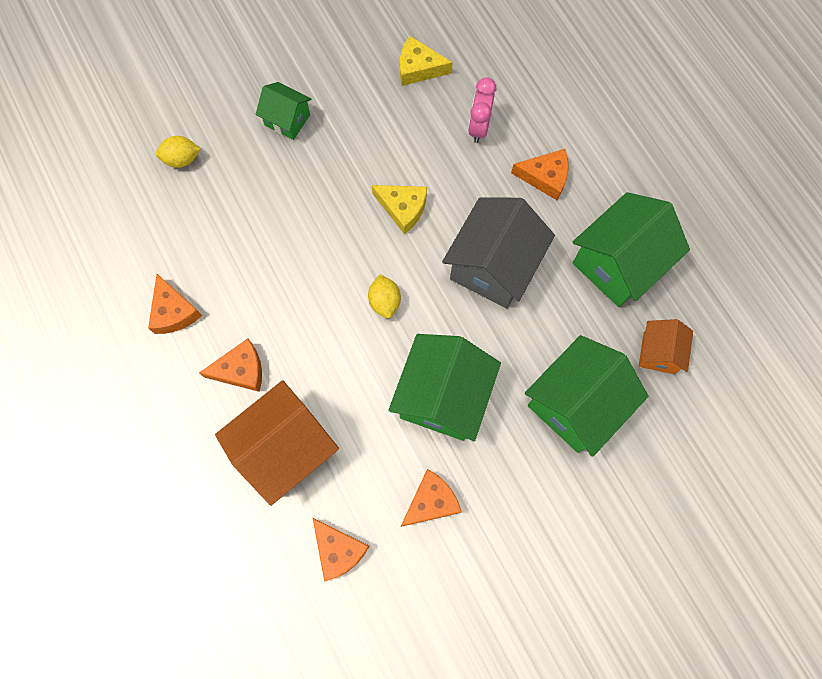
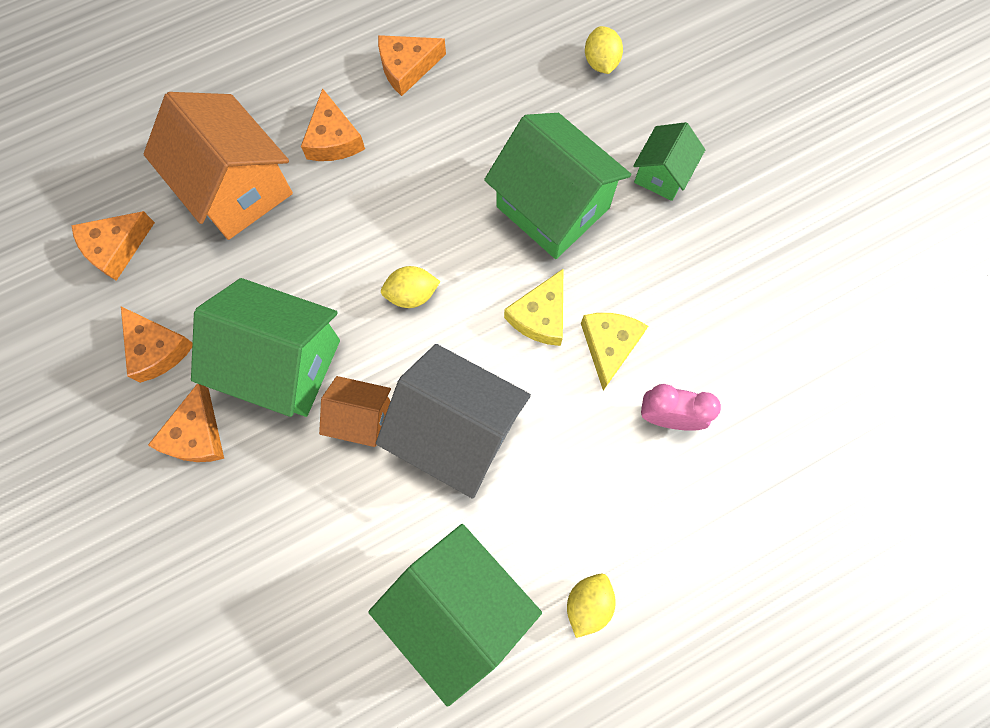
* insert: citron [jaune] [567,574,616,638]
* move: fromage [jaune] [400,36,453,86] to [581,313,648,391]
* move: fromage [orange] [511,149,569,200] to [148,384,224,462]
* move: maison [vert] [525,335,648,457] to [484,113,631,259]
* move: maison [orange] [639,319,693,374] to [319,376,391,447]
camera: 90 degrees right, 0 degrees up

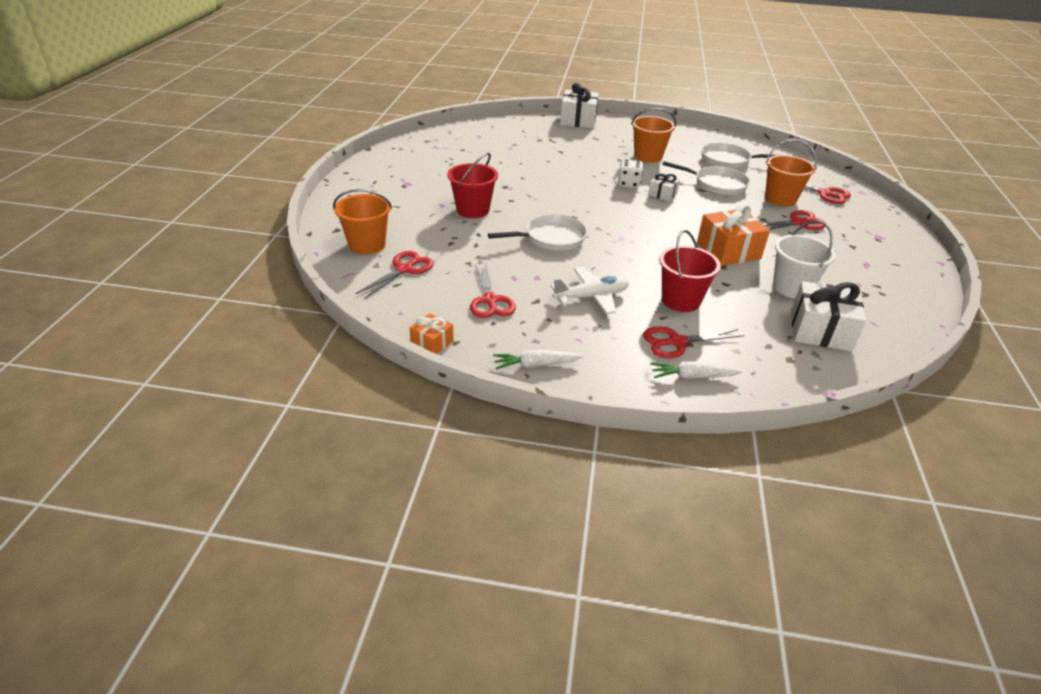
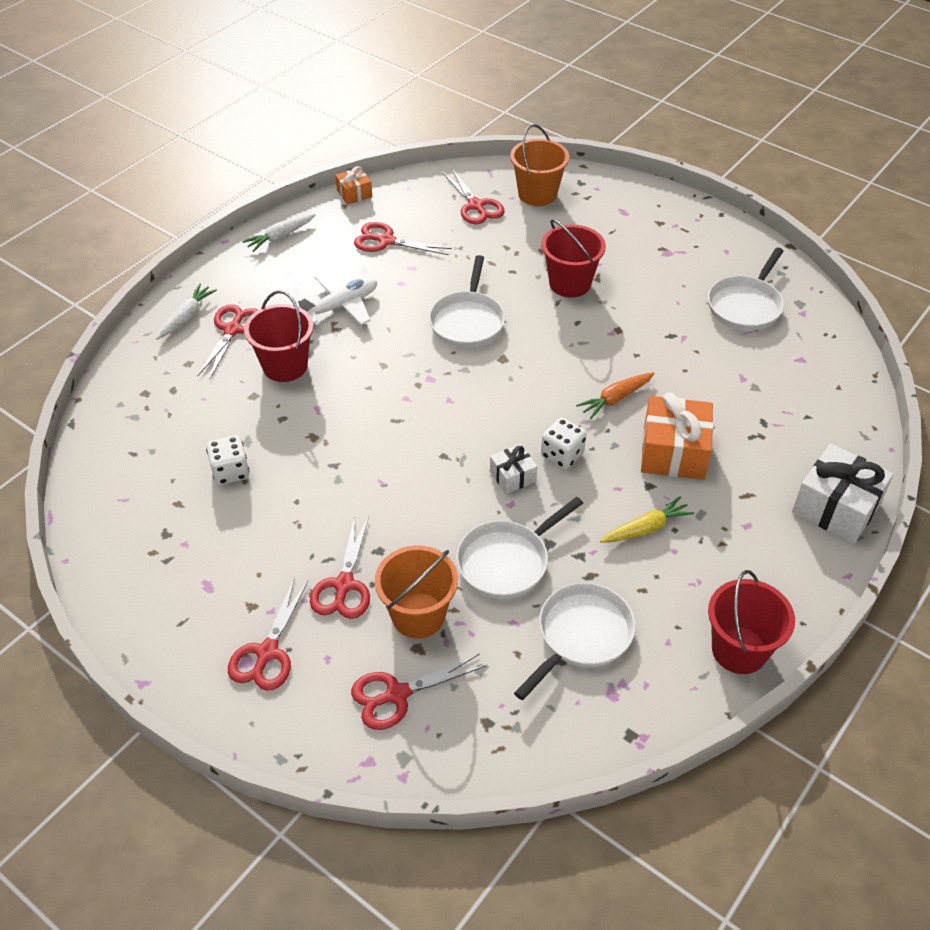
* delete: cadeau [blanc] [791,281,866,351]
* insert: ciseaux [rouge] [228,577,309,691]
* insert: carotte [orange] [576,372,655,419]
* insert: poêle [blanc] [708,247,784,331]
* insert: seau [rouge] [708,570,795,674]
* move: cadeau [orange] [697,204,770,266] to [641,392,713,480]
* replace: seau [orange] [631,108,676,162] to carotte [jaune] [600,496,694,543]
* replace: seau [blanc] [773,220,836,298] to dé [blanc] [206,436,249,485]
* rotate: carotte [blanc] [493,349,584,370] = [242,214,316,252] 150 degrees counterclockwise
* rotate: avion [blanc] [551,267,629,314] = [296,273,377,325] 135 degrees counterclockwise
camera: 120 degrees right, 10 degrees up

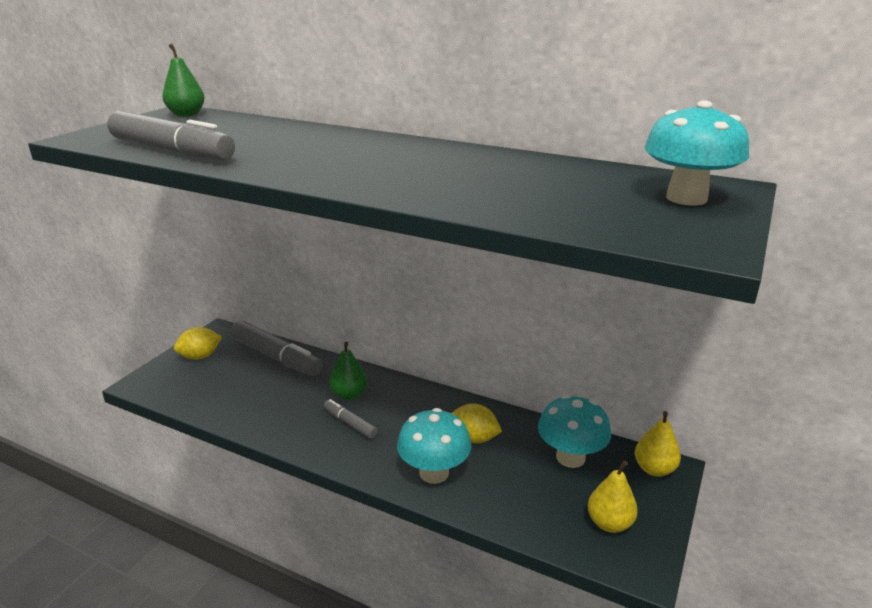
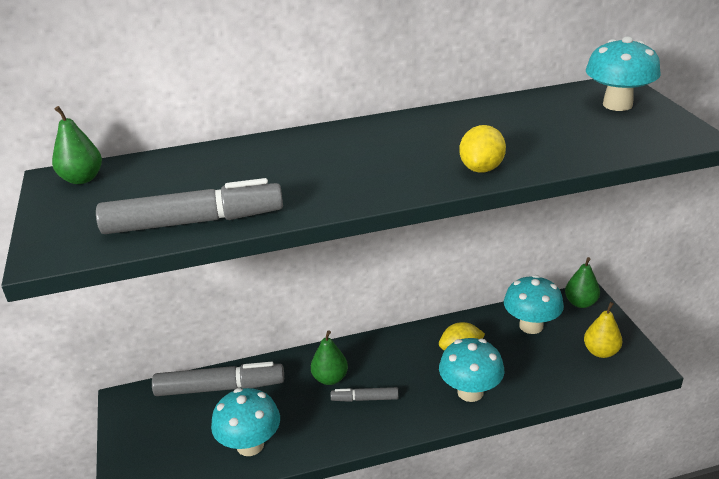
* insert: champignon [turquoise] [211,388,280,456]
* move: citron [jaune] [174,327,222,360] to [459,125,506,173]
* recolor: poire [jaune] [635,411,681,477] to poire [vert] [565,257,600,308]
camera: 40 degrees left, 5 degrees up

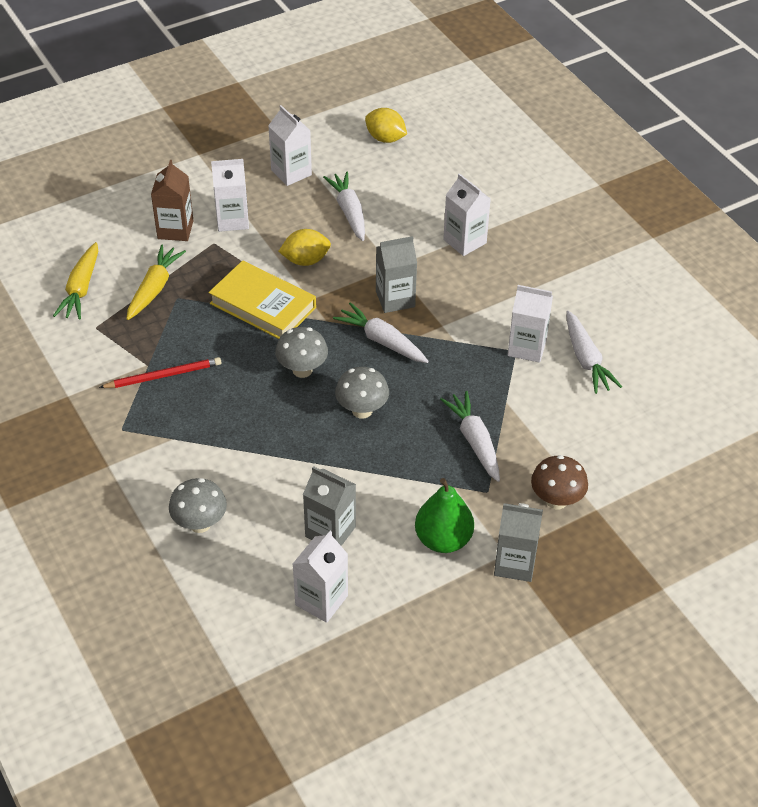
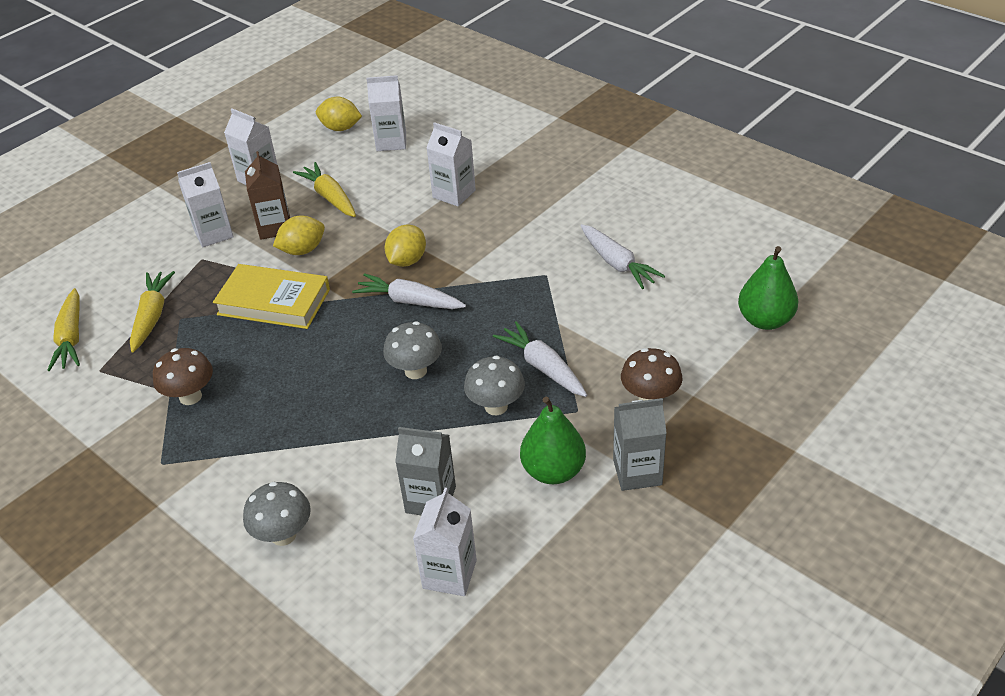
* insert: poire [vert] [738,246,799,330]
* move: brique de lait [marron] [151,160,194,241] to [245,151,290,240]
* move: champignon [gris] [275,327,328,378] to [464,356,525,415]
* move: brique de lait [blanc] [508,285,553,363] to [366,75,406,151]
* replace: crayon [rouge] [99,357,221,388] to champignon [marron] [153,348,213,405]
* replace: brique de lait [gris] [376,236,417,313] to citron [jaune] [384,225,426,267]
* recolor: carotte [blanc] [323,172,365,241] to carotte [jaune] [293,162,356,217]
camera: 15 degrees left, 5 degrees down

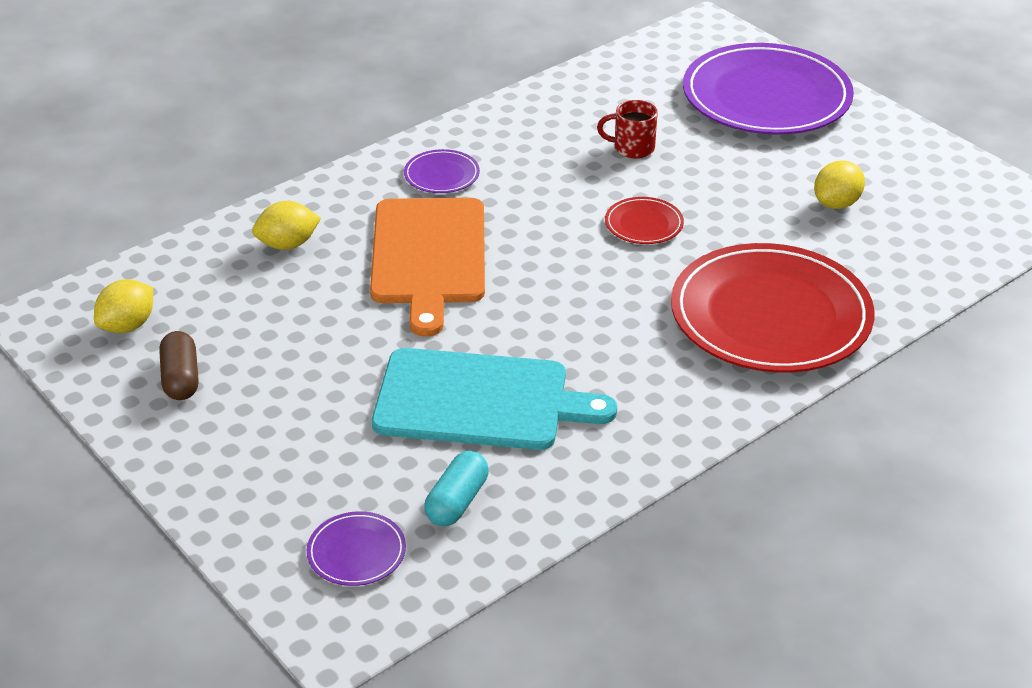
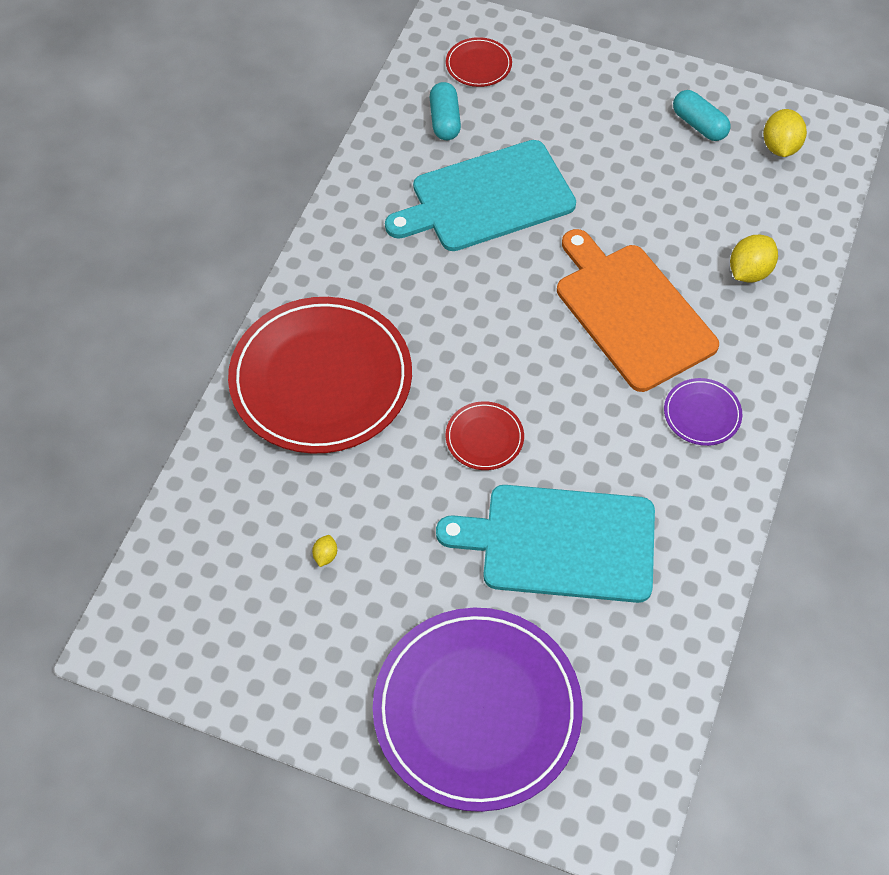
* replace: tasse [rouge] [597,100,658,158] to planche à découper [turquoise] [436,485,655,603]
* recolor: gélule [marron] [159,331,199,400] to gélule [turquoise] [673,90,731,141]
* recolor: assiette [violet] [307,511,406,586] to assiette [rouge] [446,37,512,87]
* resize: citron [jaune] [814,161,865,209] = [312,535,337,567] x0.50
camera: 150 degrees right, 20 degrees up

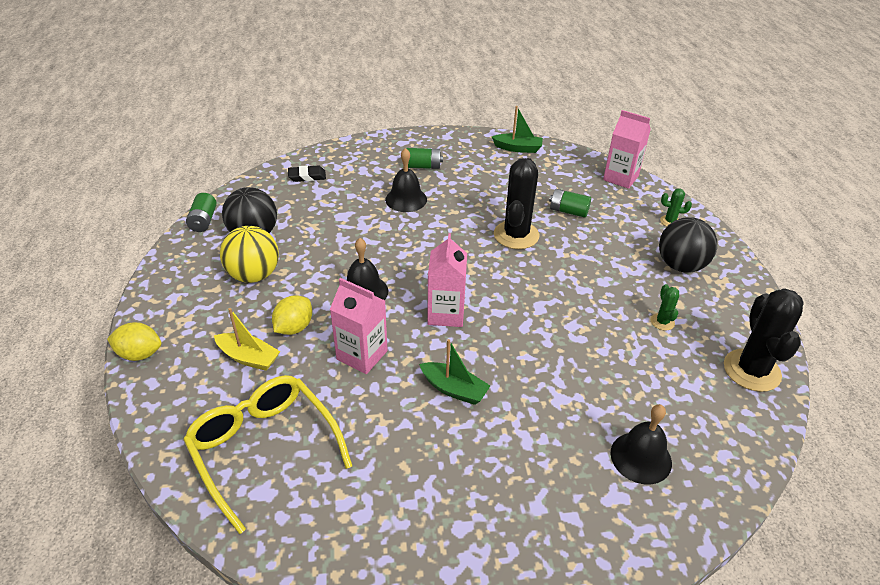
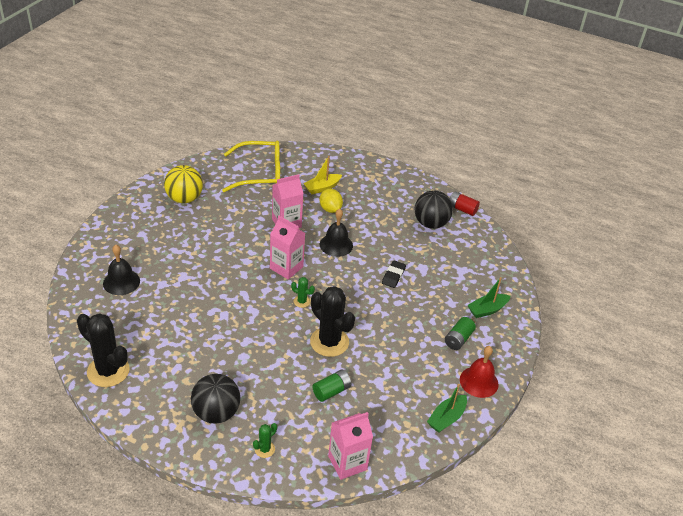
* delete: citron [jaune] [107,322,161,361]
* delete: cloche [noir] [385,148,427,212]
* insert: cloche [rouge] [460,346,498,398]
* move: balle [jaune] [220,226,279,283] to [164,165,203,203]
* move: gomme [noir] [288,165,326,182] to [382,260,406,288]
* move: bateau [vert] [419,339,490,405] to [467,277,510,318]
* move: cactus [vert] [651,284,679,331] to [291,277,315,308]
* recolor: pile [vert] [186,193,217,232] to pile [rouge] [449,192,480,216]
camera: 120 degrees right, 0 degrees up

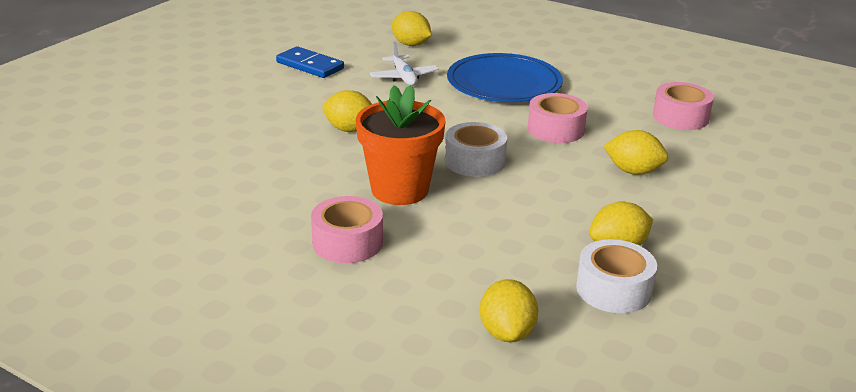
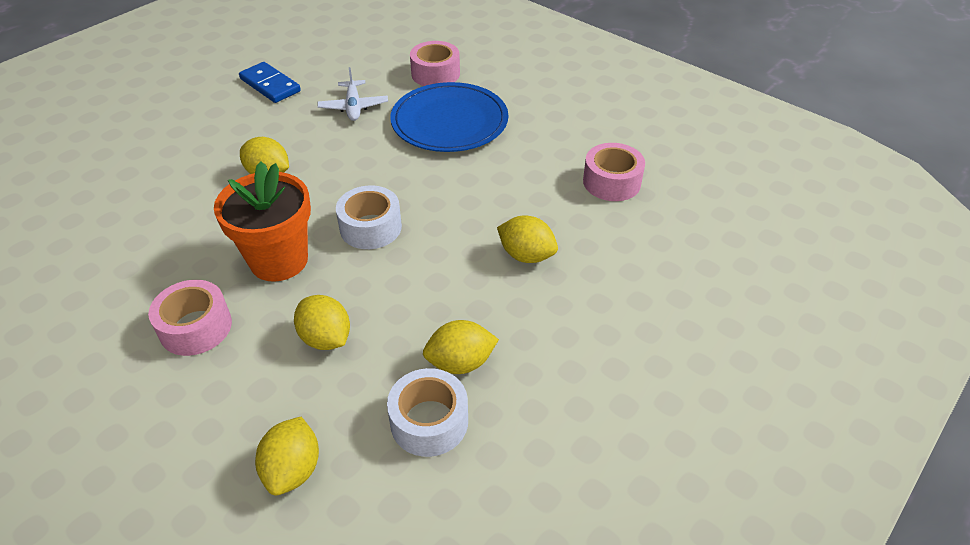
* move: citron [jaune] [392,11,432,46] to [294,295,350,350]
* move: ruban adhésif [rose] [528,93,587,143] to [410,41,460,86]
camera: 10 degrees right, 15 degrees up

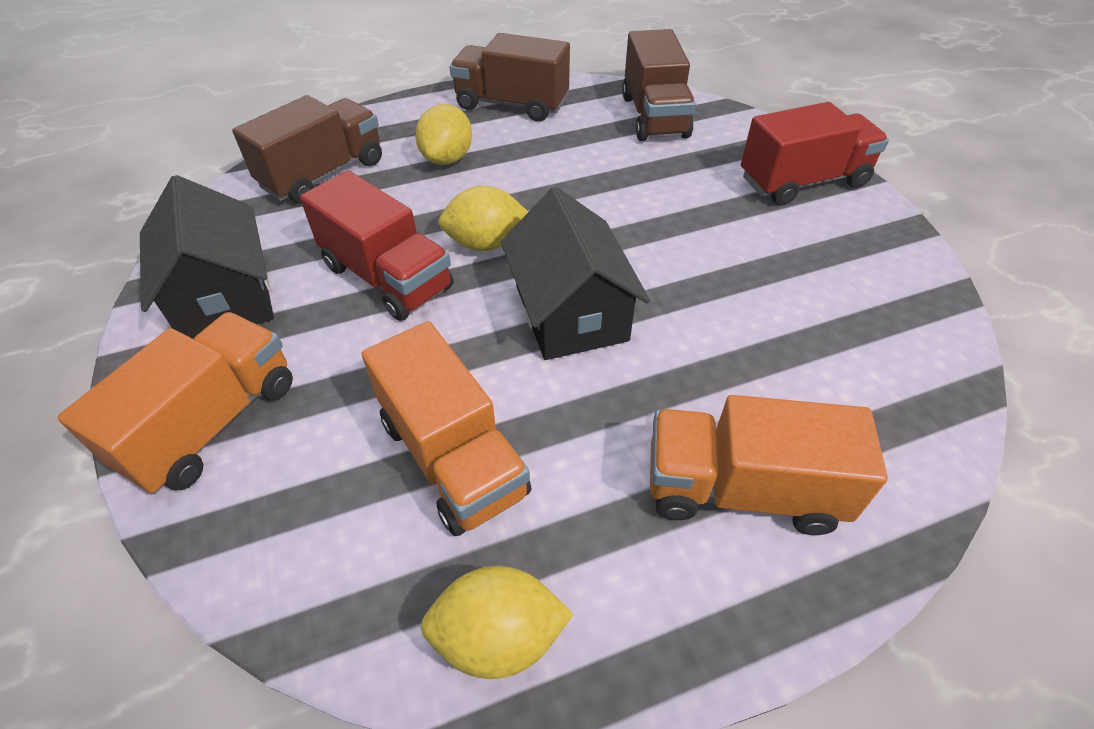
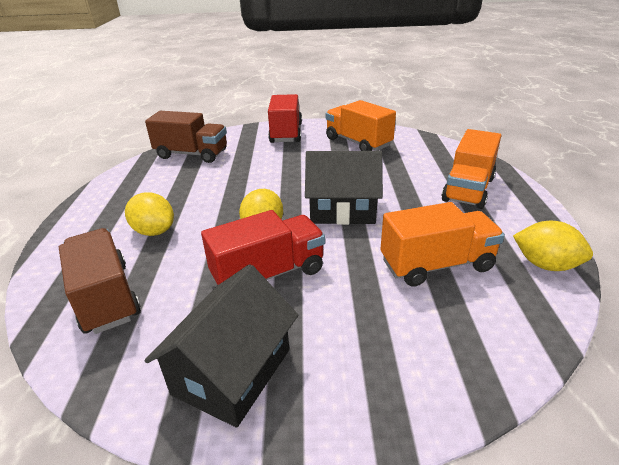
* delete: camion [marron] [450,33,570,122]
* move: camion [orange] [57,312,293,494] to [326,100,396,151]
* rotate: maison [noir] [140,175,274,339] = [144,264,298,427] 60 degrees counterclockwise
* rotate: citron [jaune] [421,566,574,679] = [513,221,593,271] 75 degrees counterclockwise
camera: 70 degrees left, 15 degrees down

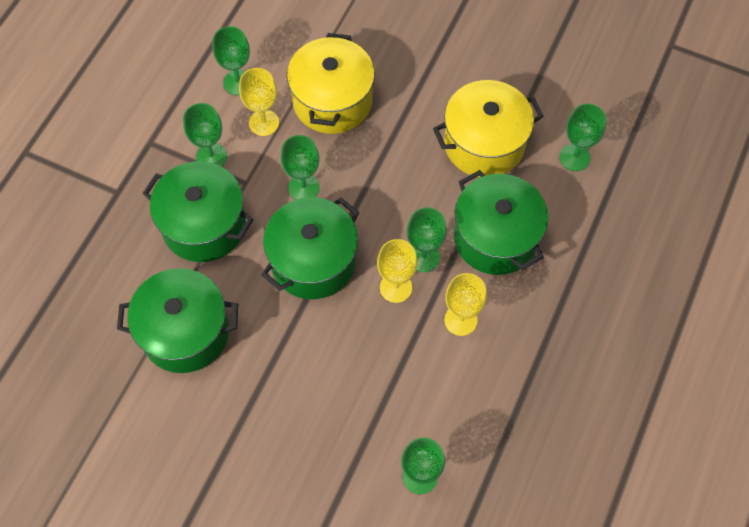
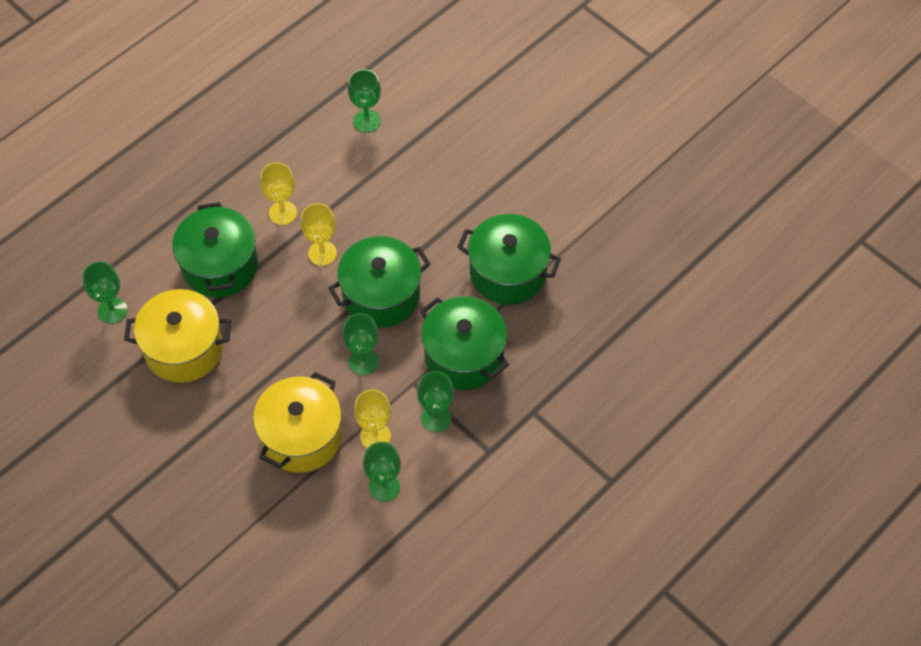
* delete: verre à pied [vert] [407,208,447,272]
camera: 160 degrees left, 5 degrees down

